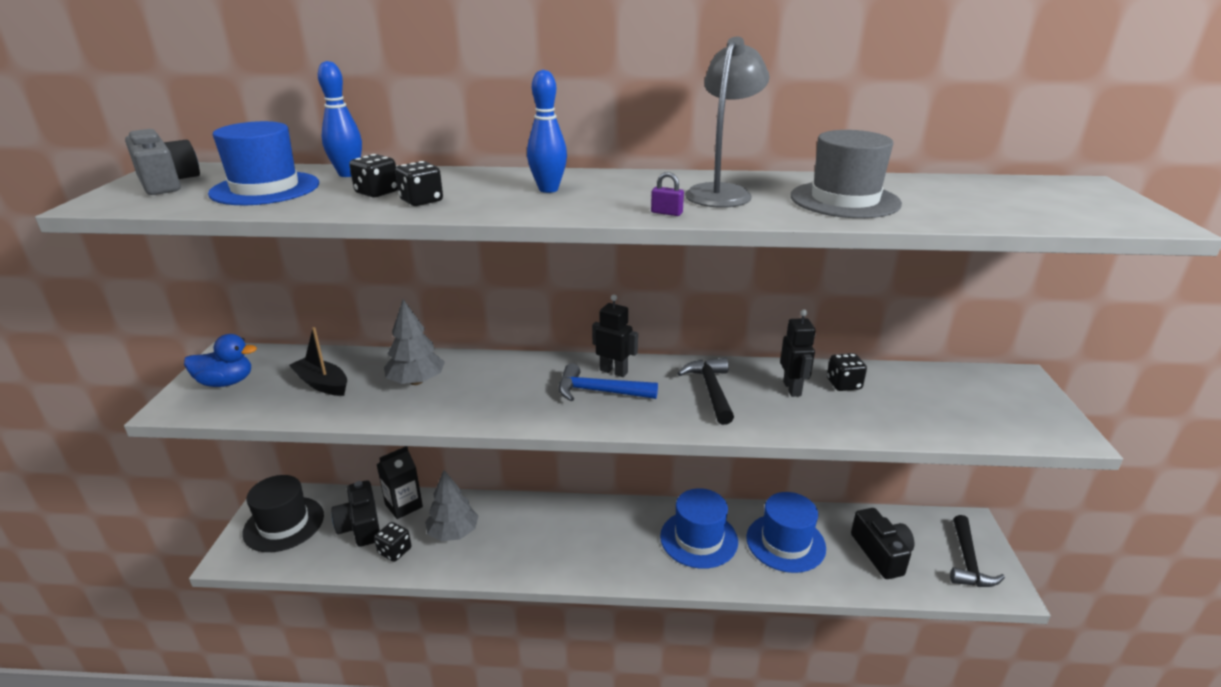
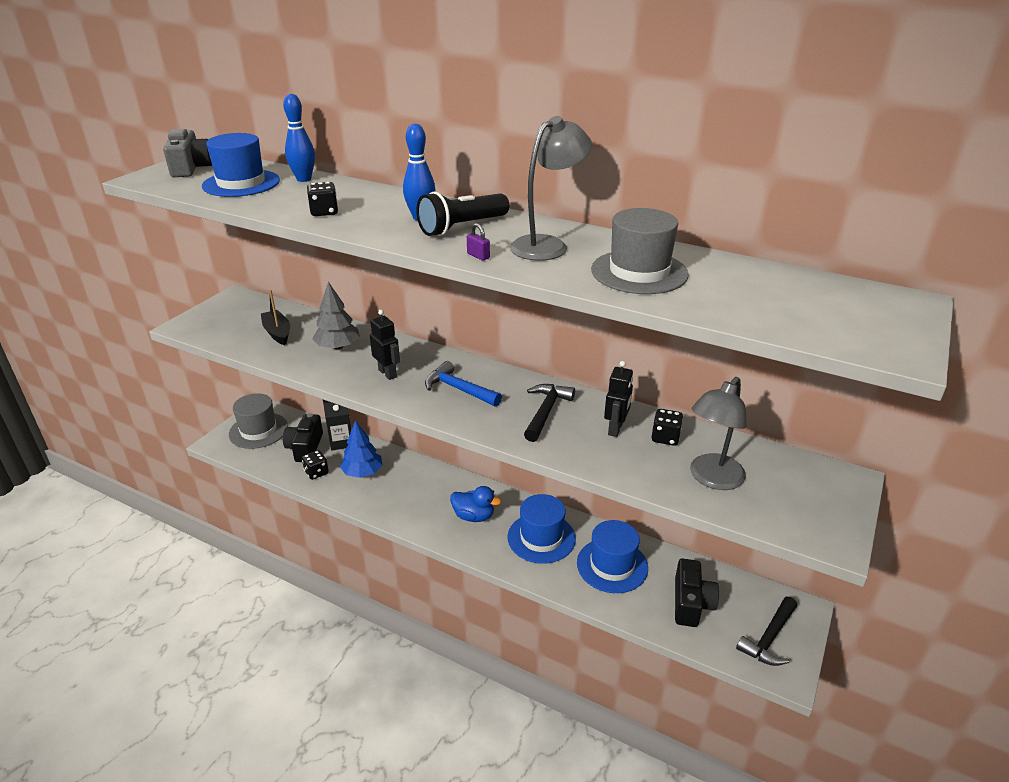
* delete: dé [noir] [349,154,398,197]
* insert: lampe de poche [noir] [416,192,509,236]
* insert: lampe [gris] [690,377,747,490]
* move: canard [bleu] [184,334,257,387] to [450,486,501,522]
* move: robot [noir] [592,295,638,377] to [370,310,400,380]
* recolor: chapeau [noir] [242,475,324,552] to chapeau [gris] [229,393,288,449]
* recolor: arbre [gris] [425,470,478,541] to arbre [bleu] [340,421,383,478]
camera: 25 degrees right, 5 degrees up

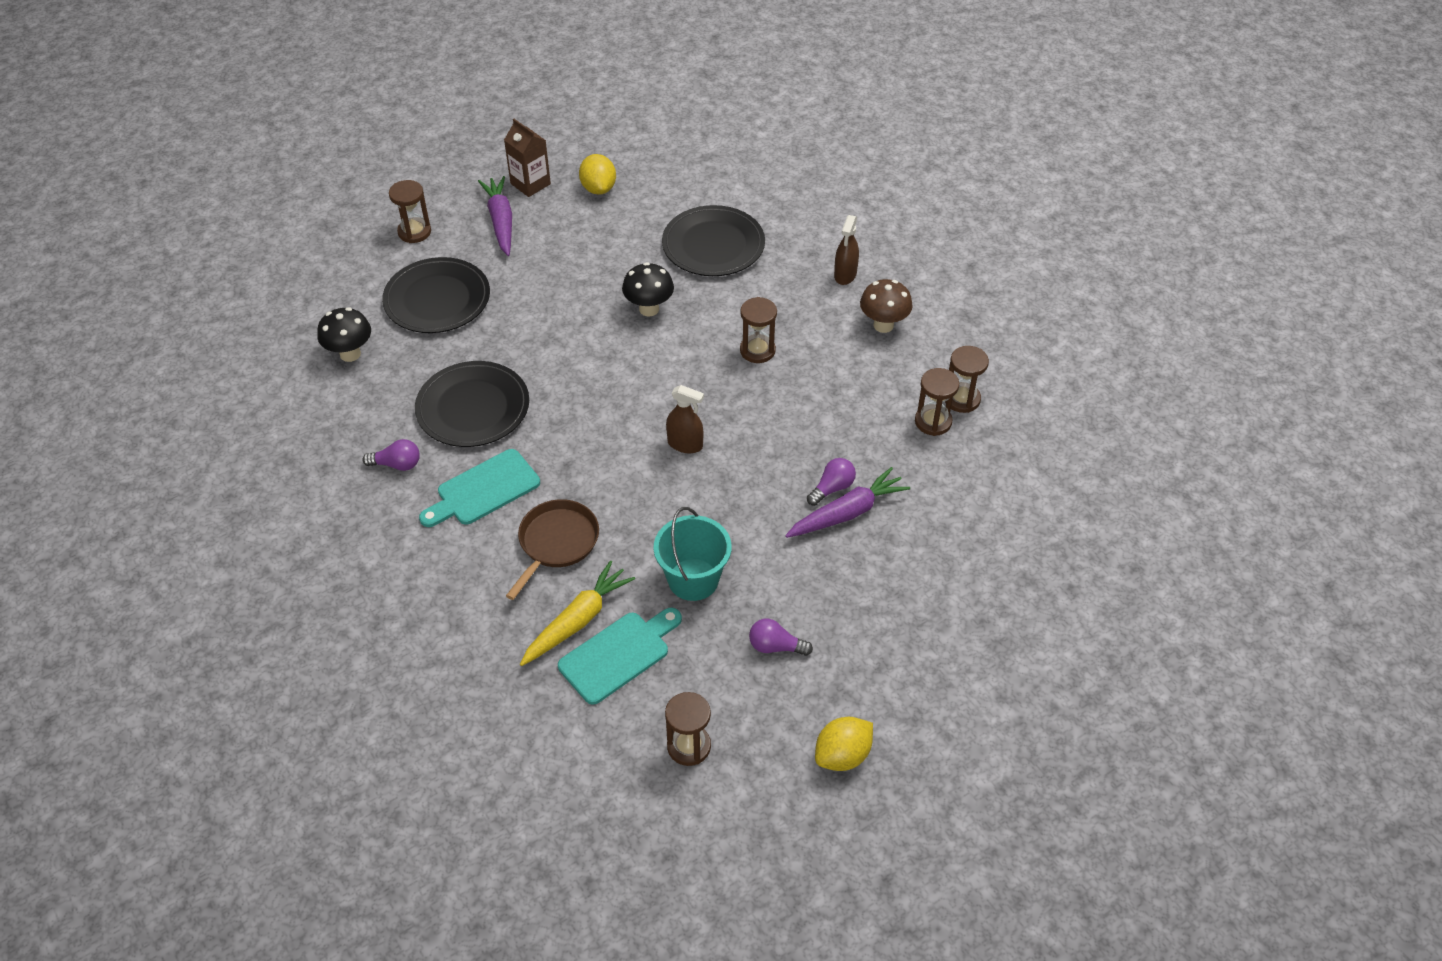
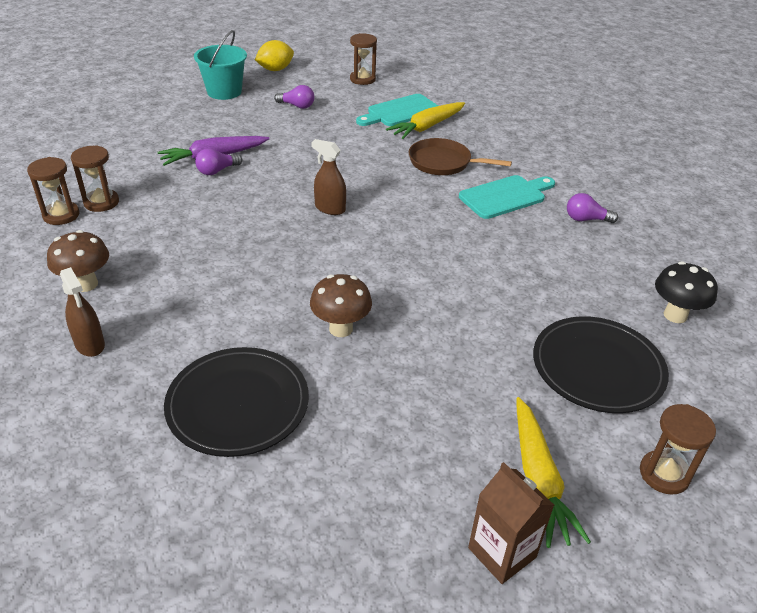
* delete: assiette [noir] [415,361,529,447]
* delete: citron [jaune] [579,154,616,195]
* delete: sablier [marron] [740,297,777,363]
* move: seau [turquoise] [653,507,732,601] to [194,30,247,100]
* recolor: carotte [violet] [478,176,512,256] to carotte [jaune] [516,397,591,548]
* recolor: champignon [noir] [622,262,674,316] to champignon [marron] [310,274,372,337]
* rotate: poêle [marron] [506,499,599,600] = [409,138,512,175] 75 degrees clockwise
* rotate: vaporisateur [marron] [834,215,859,285] = [60,267,105,357] 120 degrees clockwise
camera: 175 degrees left, 10 degrees down

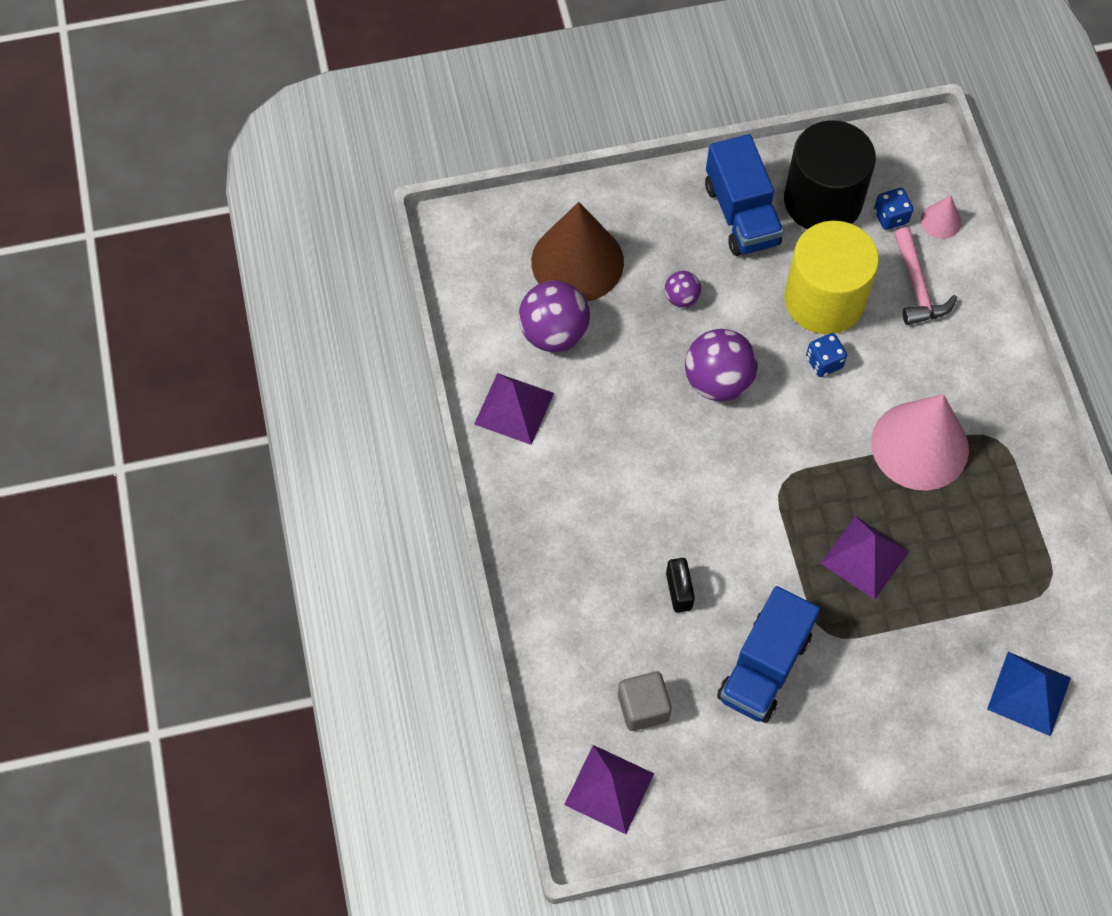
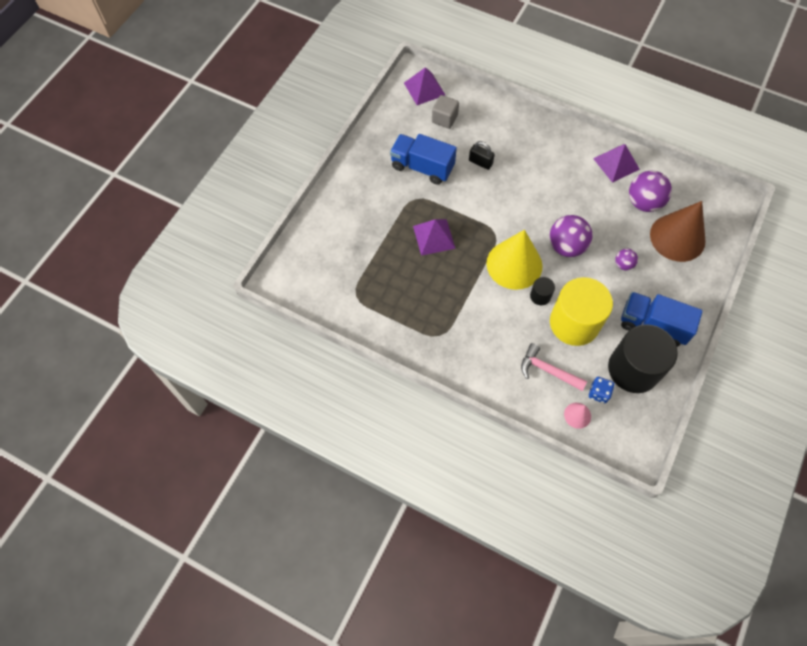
* delete: cône [rose] [871,394,969,491]
* delete: pyramide [bleu] [987,652,1071,736]
* insert: cône [jaune] [487,230,543,290]
* replace: dé [bleu] [806,333,847,377] to cylindre [noir] [530,277,555,305]
* rotate: camion [bleu] [717,586,820,723] = [390,134,457,185] 45 degrees counterclockwise
camera: 130 degrees right, 0 degrees up

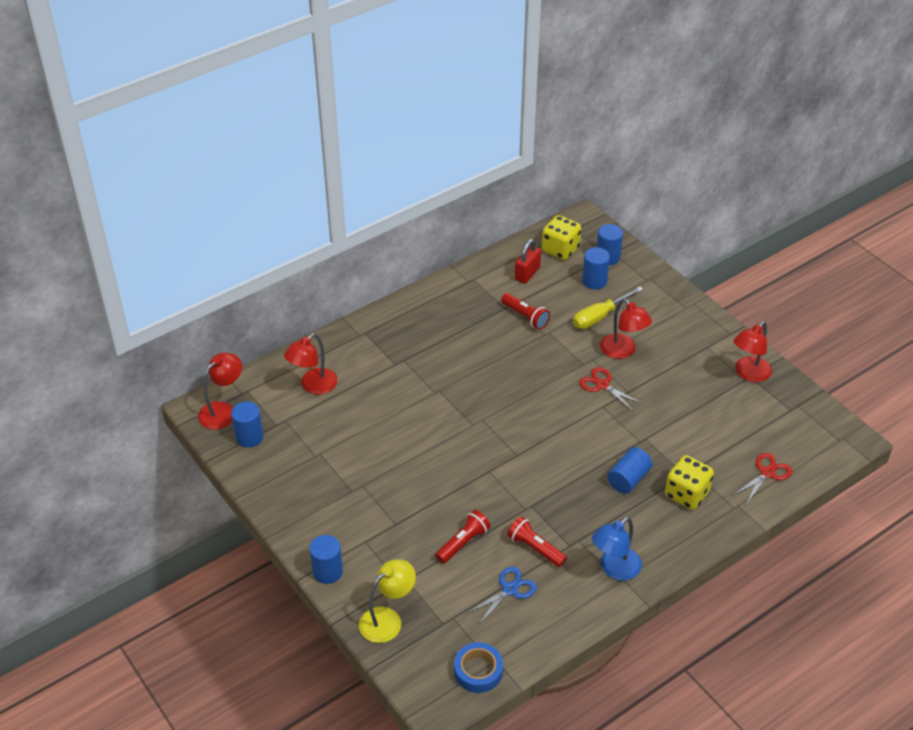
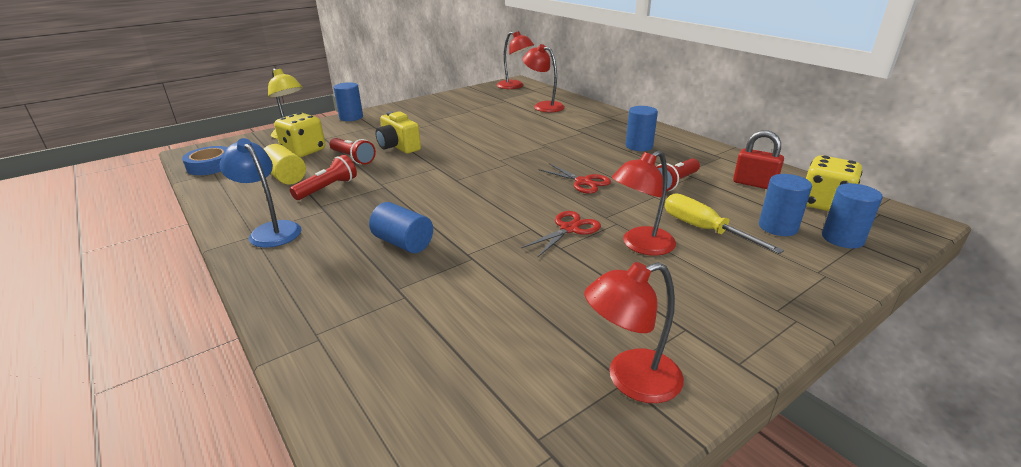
* insert: appareil photo [jaune] [375,111,421,154]
* move: cylindre [bleu] [231,401,263,447] to [626,106,658,151]
* move: dé [jaune] [665,455,714,510] to [274,112,325,157]
* move: ciseaux [rouge] [733,453,792,503] to [538,163,611,194]
* replace: ciseaux [bleu] [467,567,537,624] to cylindre [jaune] [264,144,306,185]
* rotate: lampe [rouge] [733,321,772,382] = [584,262,684,403] 60 degrees counterclockwise
camera: 90 degrees right, 15 degrees down

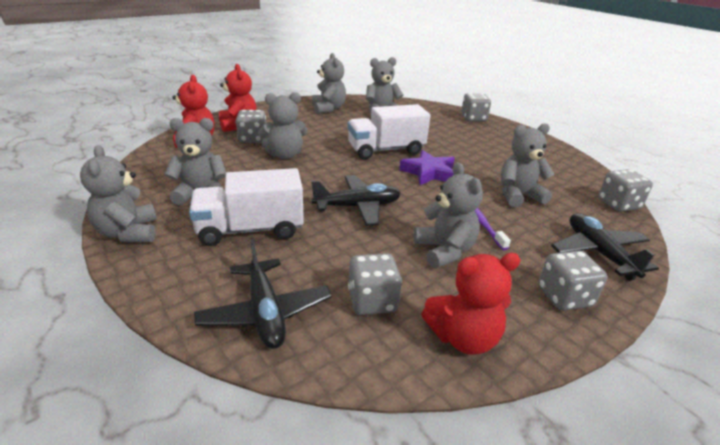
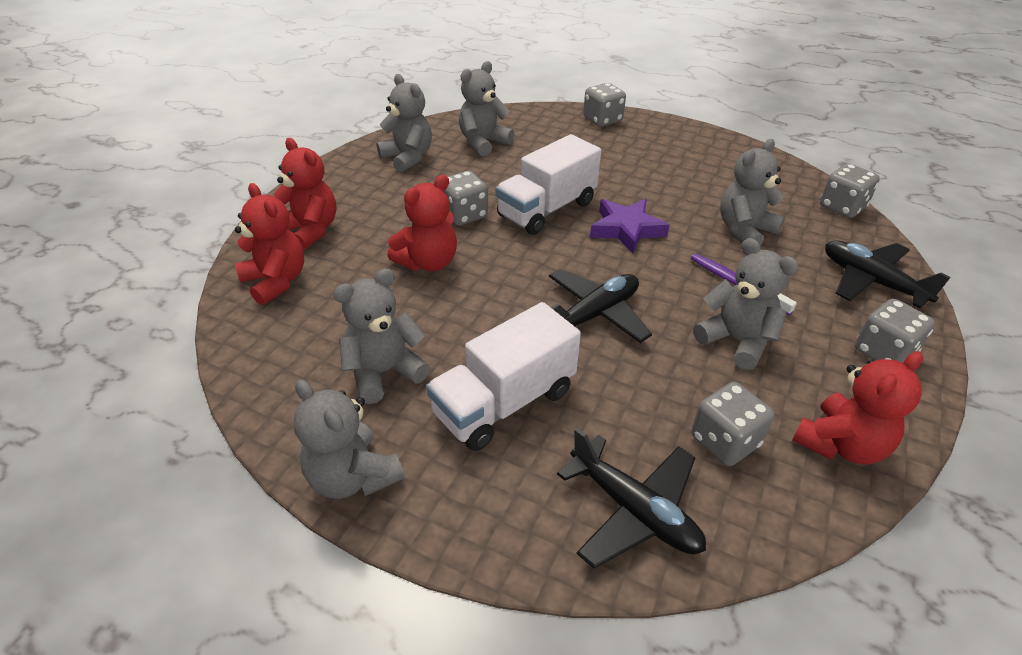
* move: dé [gris] [236,110,266,143] to [444,171,488,226]
* recolor: ours en peluche [gris] [258,92,308,159] to ours en peluche [rouge] [388,175,457,271]
camera: 25 degrees left, 10 degrees up

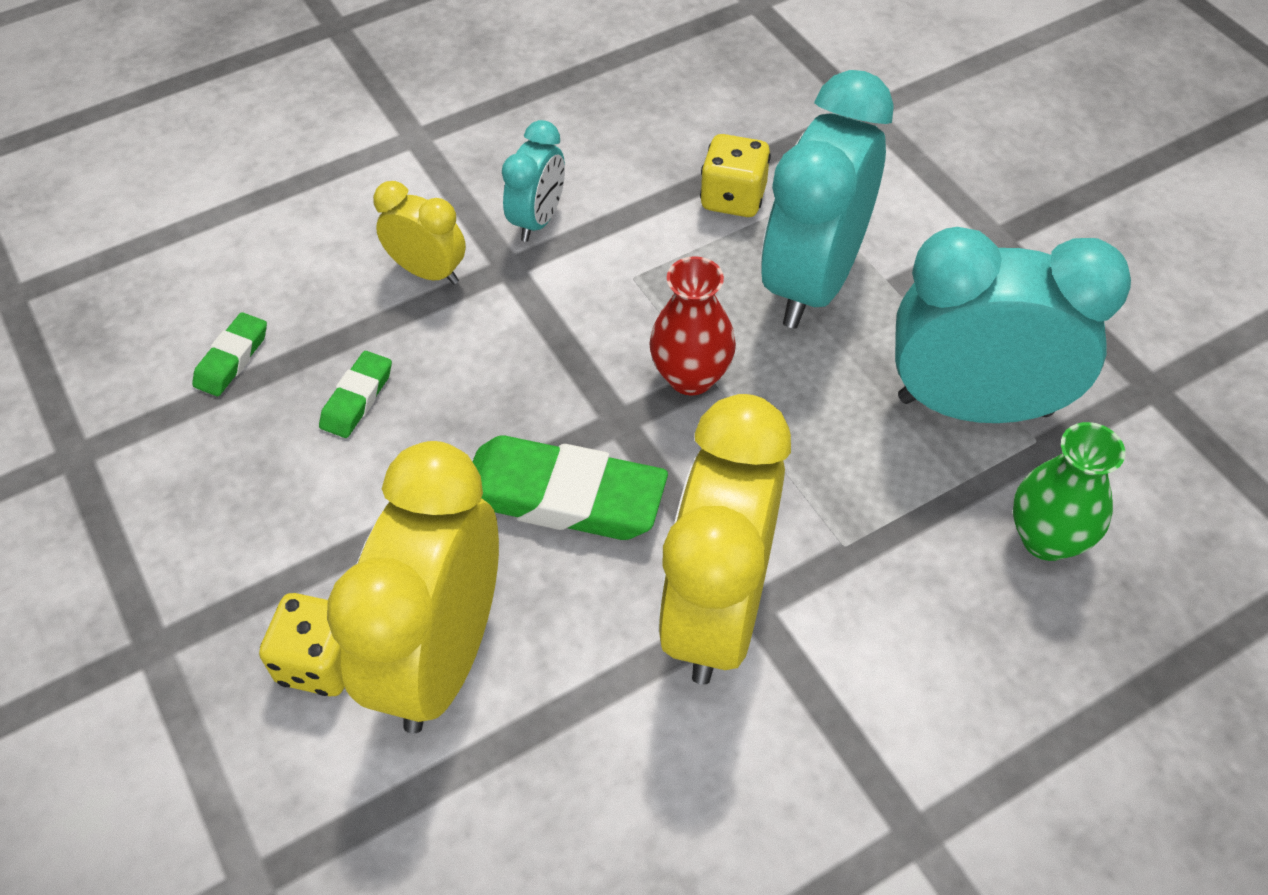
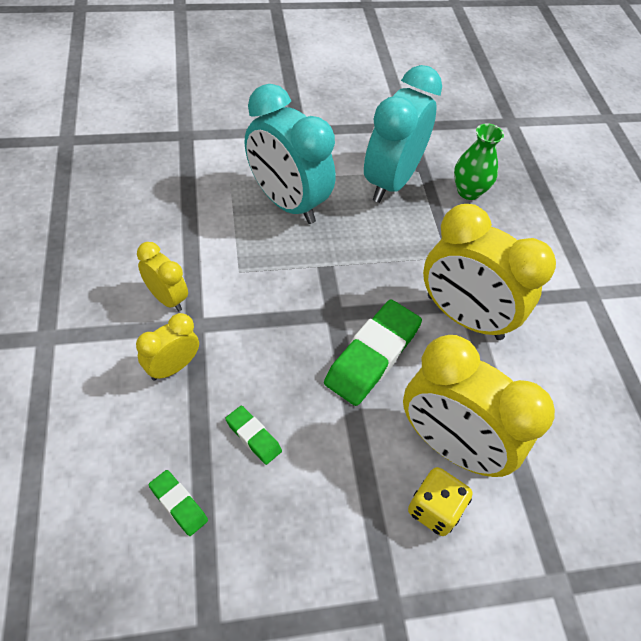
* delete: vase [rouge] [649,256,736,395]
* delete: dé [jaune] [700,134,771,217]
* recolor: réveil [turquoise] [502,120,565,242] to réveil [jaune] [137,242,188,311]
camera: 75 degrees left, 0 degrees up

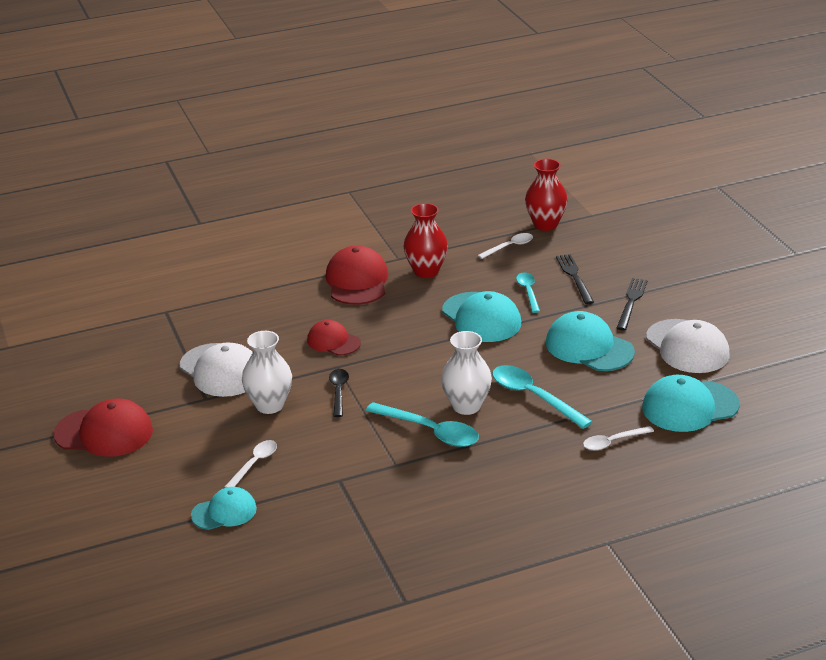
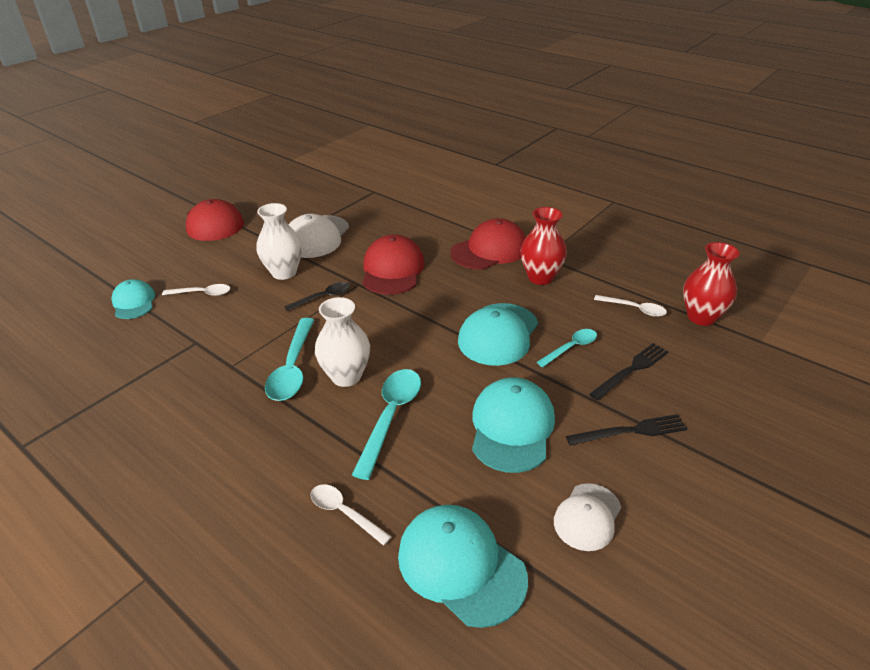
* rotate: casquette [turquoise] [191,487,257,530] = [112,279,155,319] 150 degrees counterclockwise
* resize: casquette [rouge] [307,320,361,356] = [362,234,425,295] x1.61
* resize: casquette [blanc] [646,319,729,373] = [554,483,621,551] x0.62
camera: 60 degrees right, 5 degrees up

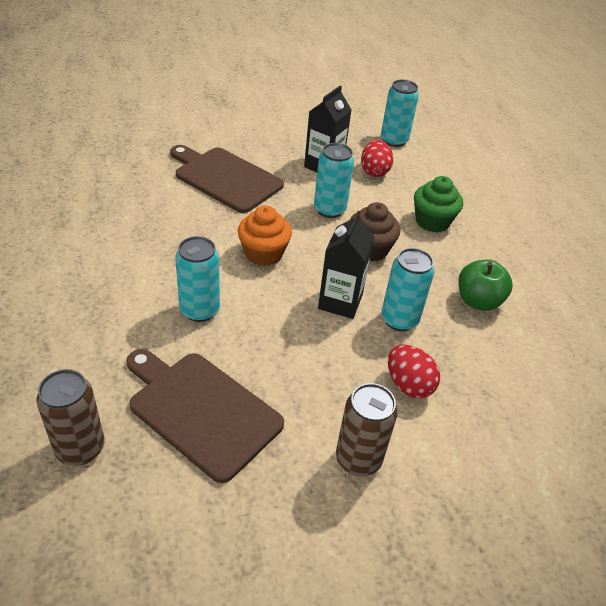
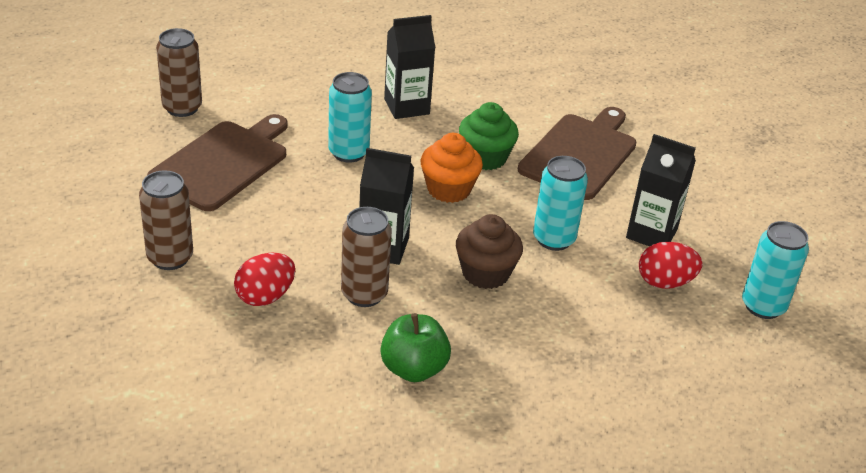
* insert: brique de lait [noir] [384,15,435,119]
* move: muffin [vert] [414,176,463,232] to [459,102,519,170]
* recolor: canette [turquoise] [381,248,435,331] to canette [marron] [341,207,392,307]
camera: 85 degrees right, 5 degrees down

